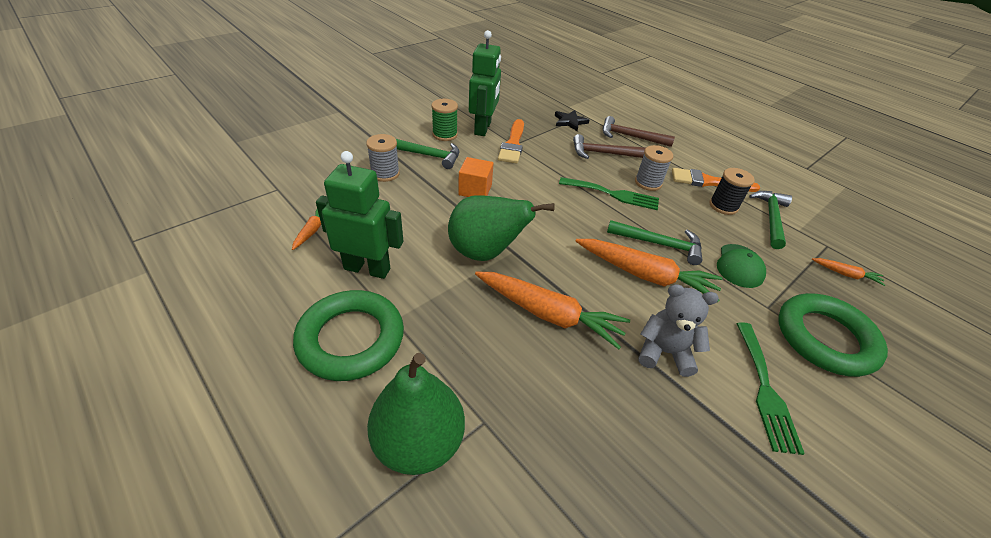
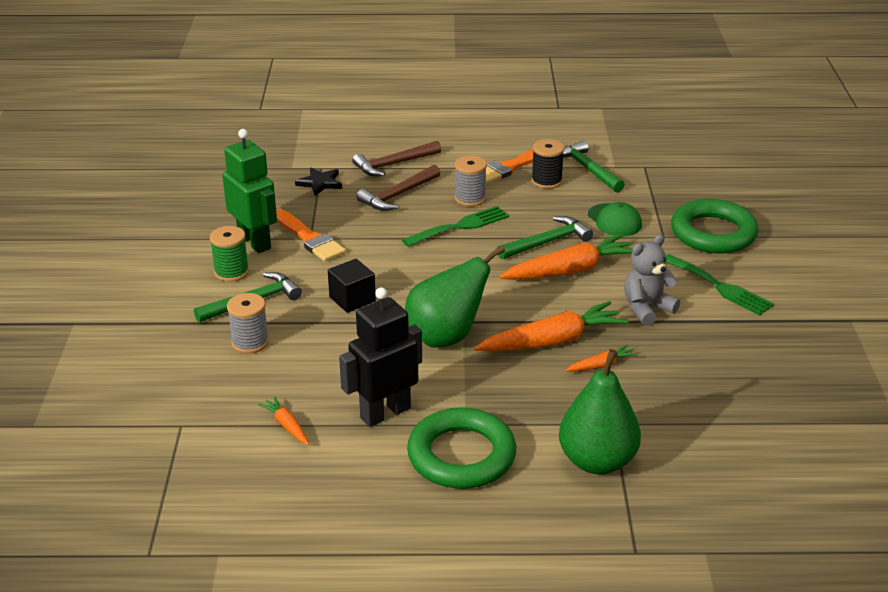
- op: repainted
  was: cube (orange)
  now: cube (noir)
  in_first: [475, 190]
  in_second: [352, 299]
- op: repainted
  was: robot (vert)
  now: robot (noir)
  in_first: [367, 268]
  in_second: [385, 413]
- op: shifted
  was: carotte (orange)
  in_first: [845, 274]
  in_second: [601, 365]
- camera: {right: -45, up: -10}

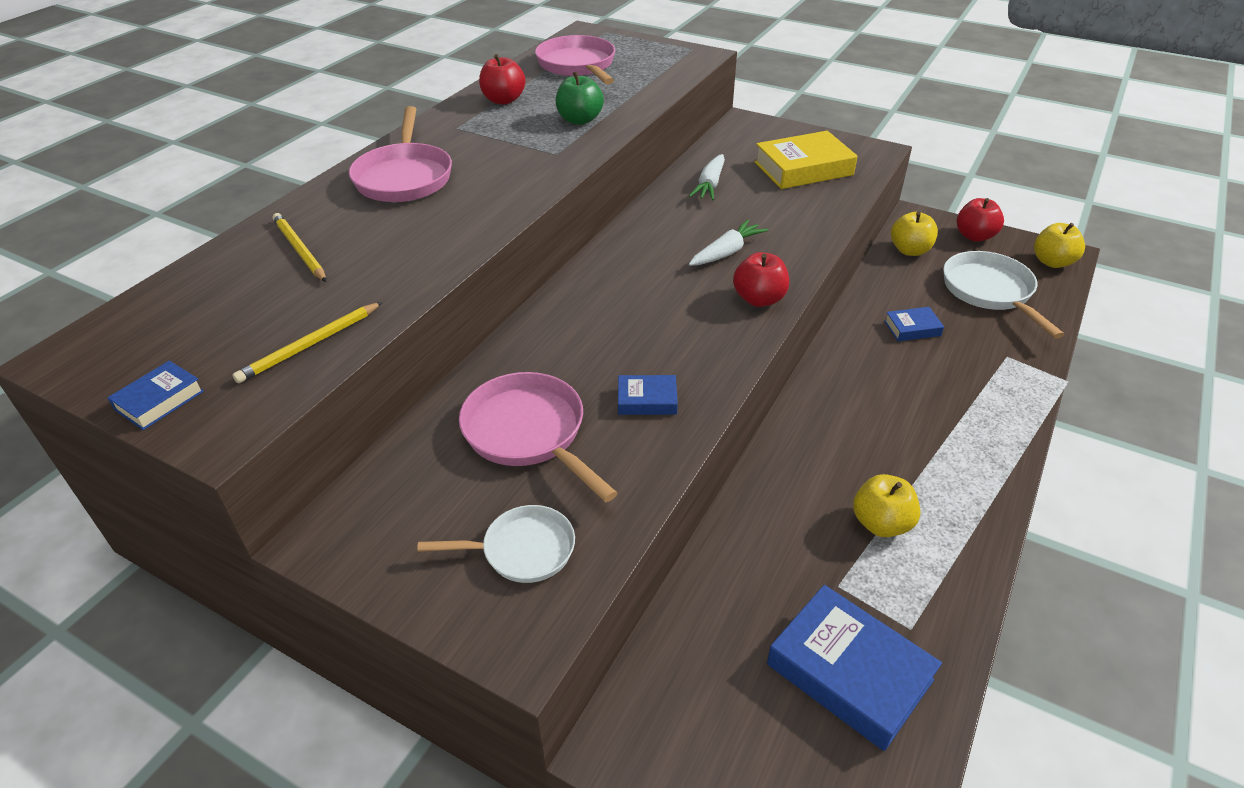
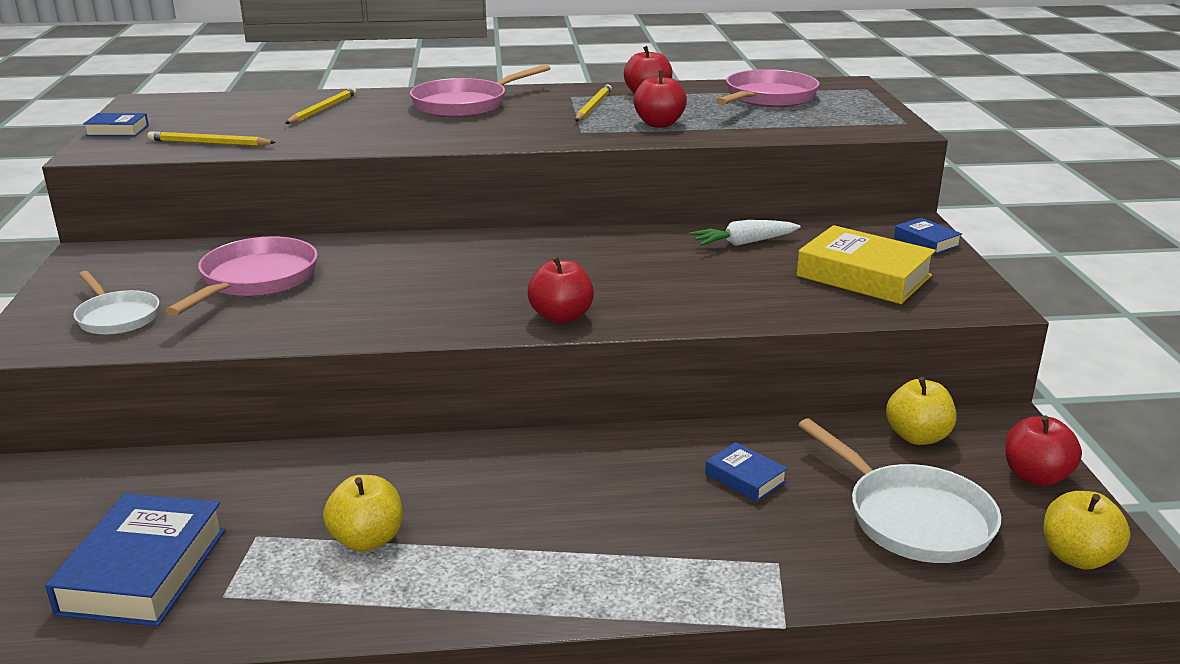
- op: new
  now: crayon (jaune)
  in_second: [593, 107]
- op: repainted
  was: pomme (vert)
  now: pomme (rouge)
  in_first: [580, 120]
  in_second: [659, 124]
- op: rotated
  was: poêle (blanc)
  in_first: [990, 292]
  in_second: [912, 518]
  clockwise: 105
- op: shifted
  was: livre (bleu)
  in_first: [647, 400]
  in_second: [926, 242]
- op: gone
  was: carotte (blanc)
  in_first: [727, 252]
- camera: {right: 55, up: -15}

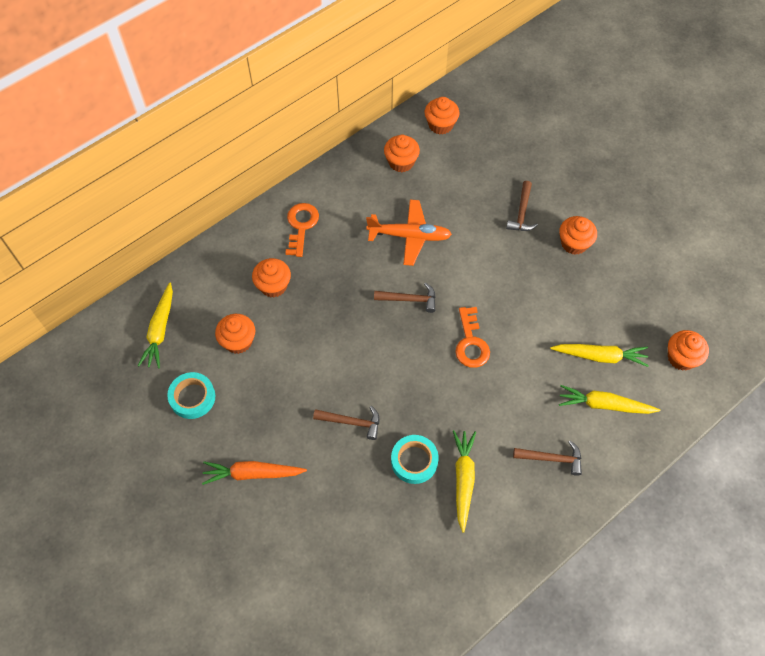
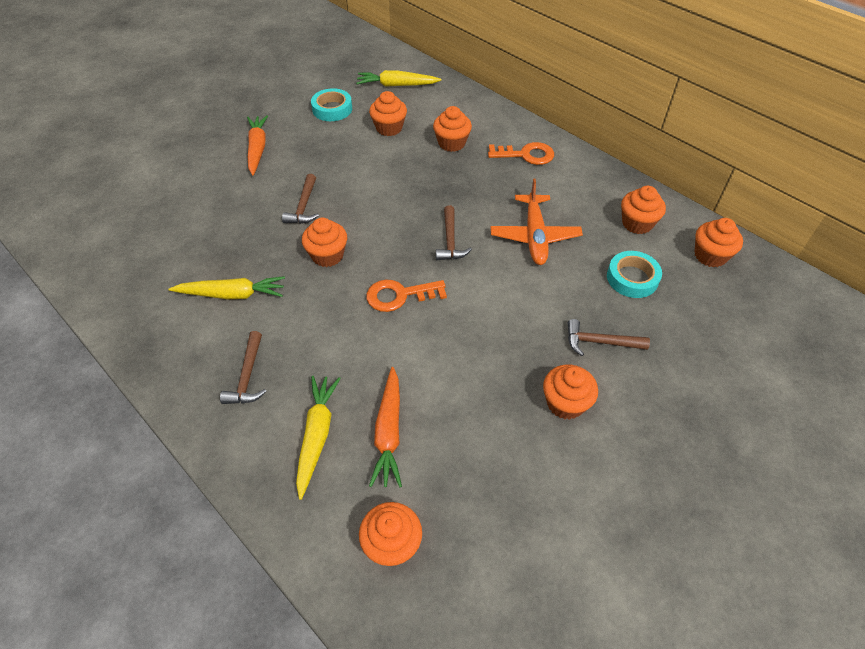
- op: new
  now: muffin (orange)
  in_second: [327, 255]
- op: repainted
  was: carotte (jaune)
  now: carotte (orange)
  in_first: [600, 356]
  in_second: [389, 432]
- op: shifted
  was: ruban adhésif (turquoise)
  in_first: [414, 461]
  in_second: [632, 278]
- camera: {right: 85, up: -10}

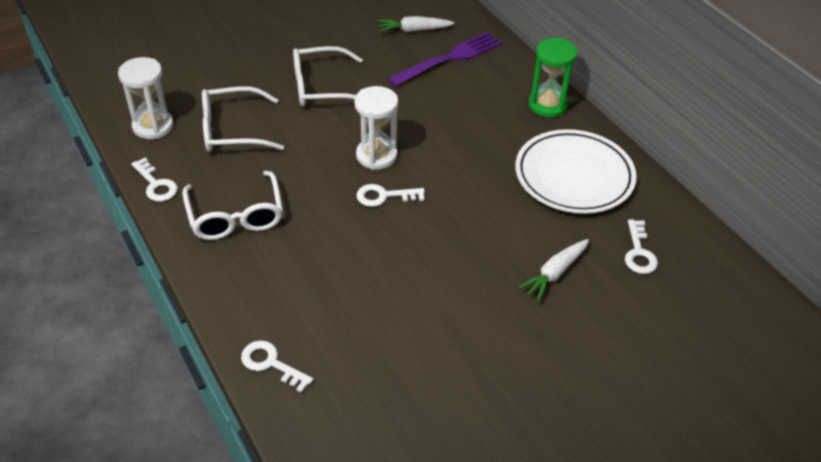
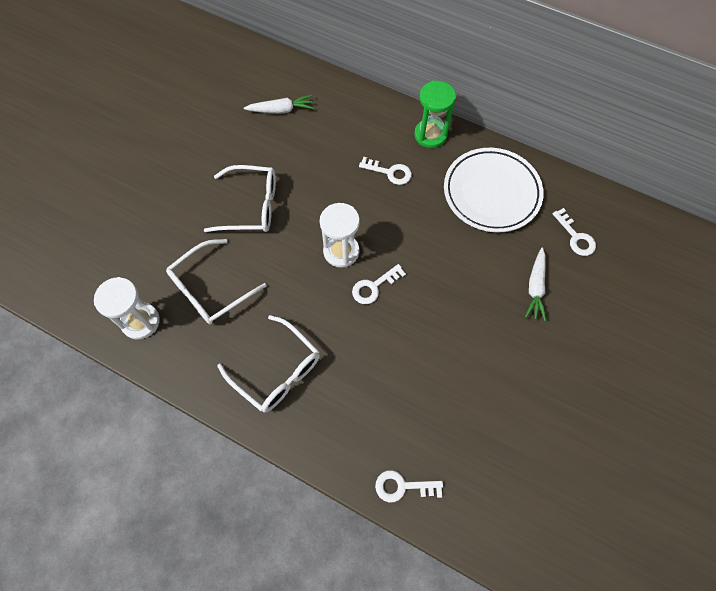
- op: rotated
  was: lunettes (blanc)
  in_first: [322, 87]
  in_second: [250, 206]
  clockwise: -135
- op: rotated
  was: carotte (blanc)
  in_first: [414, 30]
  in_second: [281, 110]
  clockwise: -150
- op: shifted
  was: clé (blanc)
  in_first: [156, 184]
  in_second: [390, 172]
- op: gone
  was: fourchette (violet)
  in_first: [449, 58]
- camera: {right: -30, up: 20}

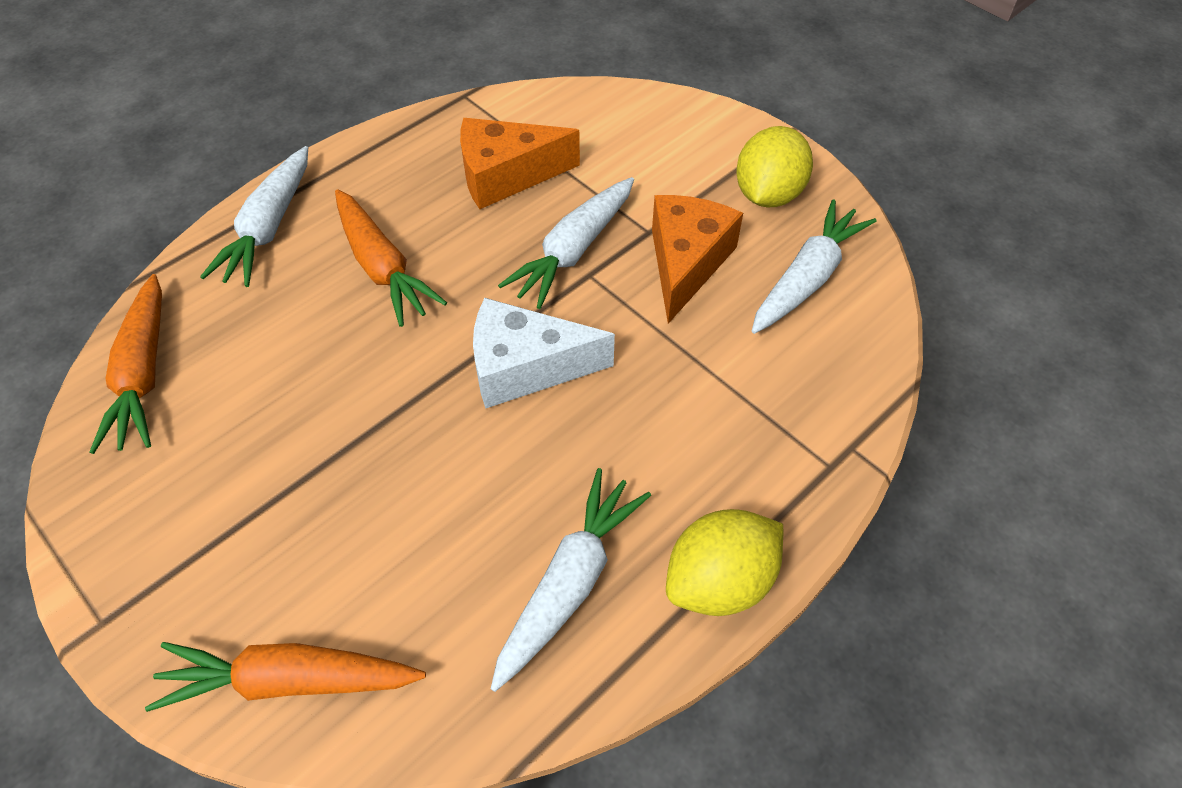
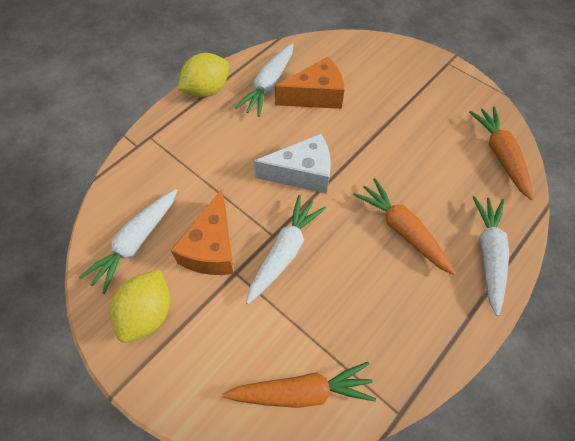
- op: shifted
  was: carotte (orange)
  in_first: [289, 680]
  in_second: [302, 391]
- op: shifted
  was: fromage (orange)
  in_first: [506, 176]
  in_second: [316, 96]
- camera: {right: 175, up: 5}

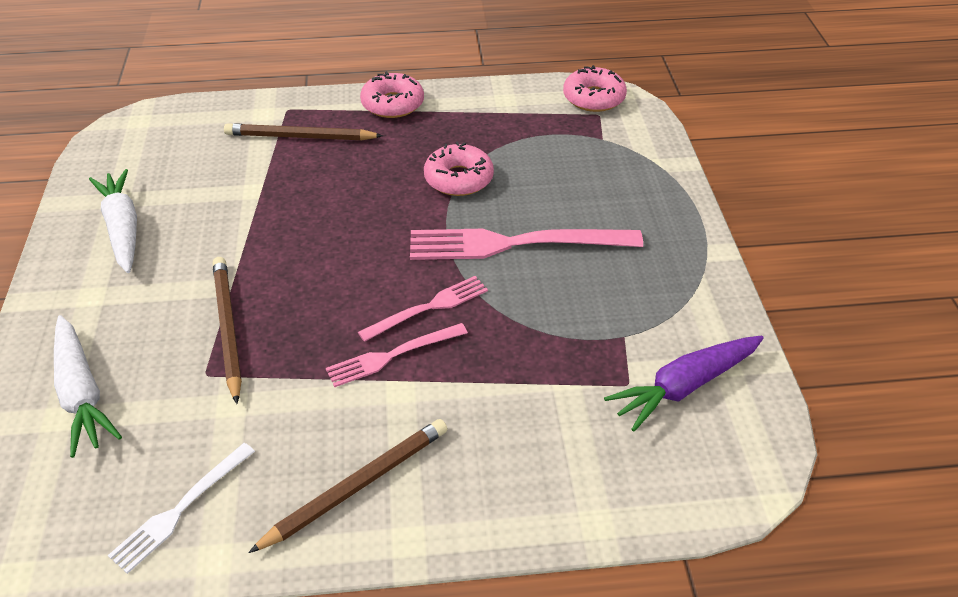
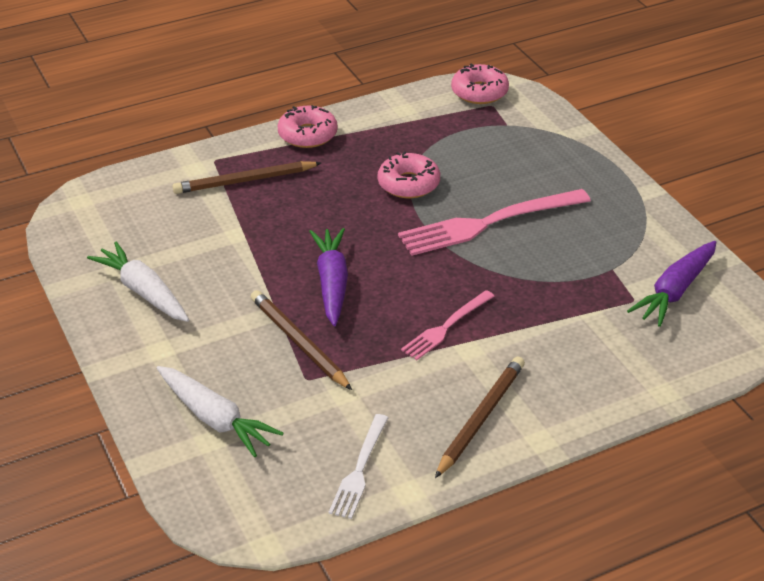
- op: new
  now: carotte (violet)
  in_second: [332, 283]
- op: gone
  was: fourchette (rose)
  in_first: [429, 308]
- camera: {right: -20, up: -5}

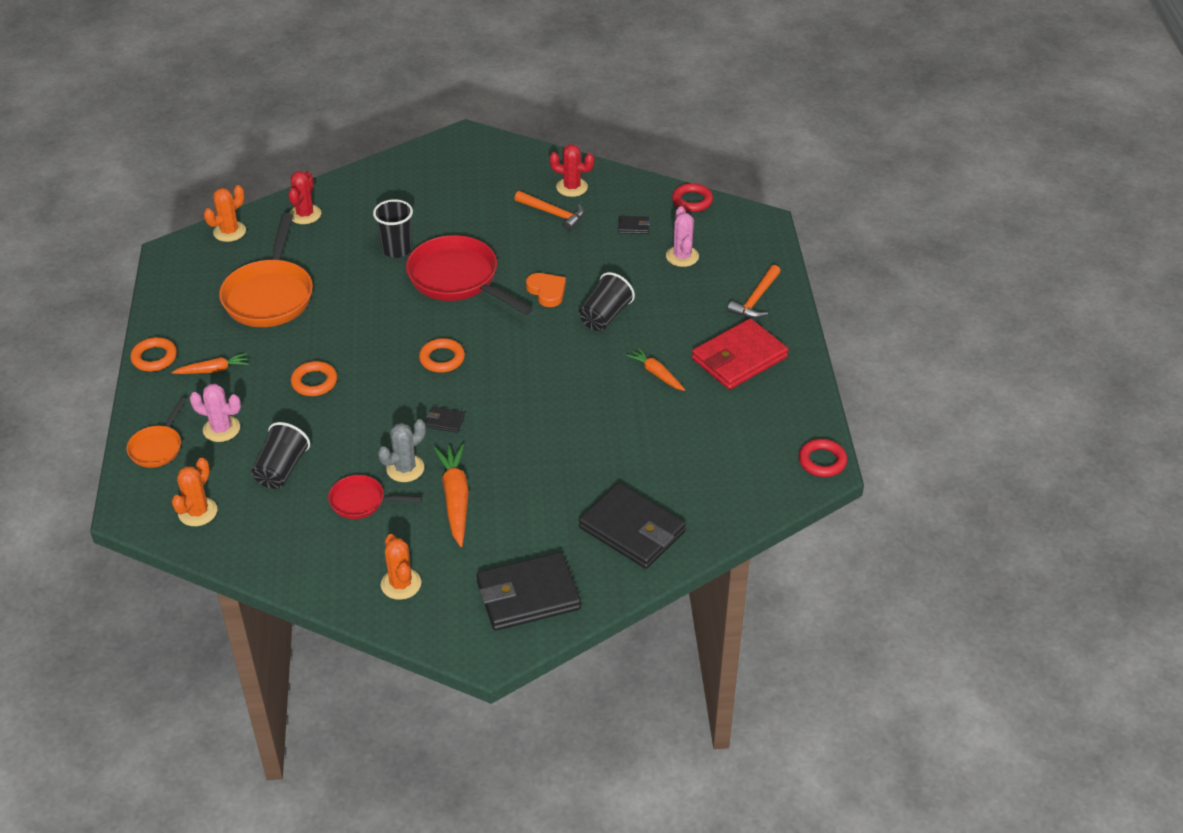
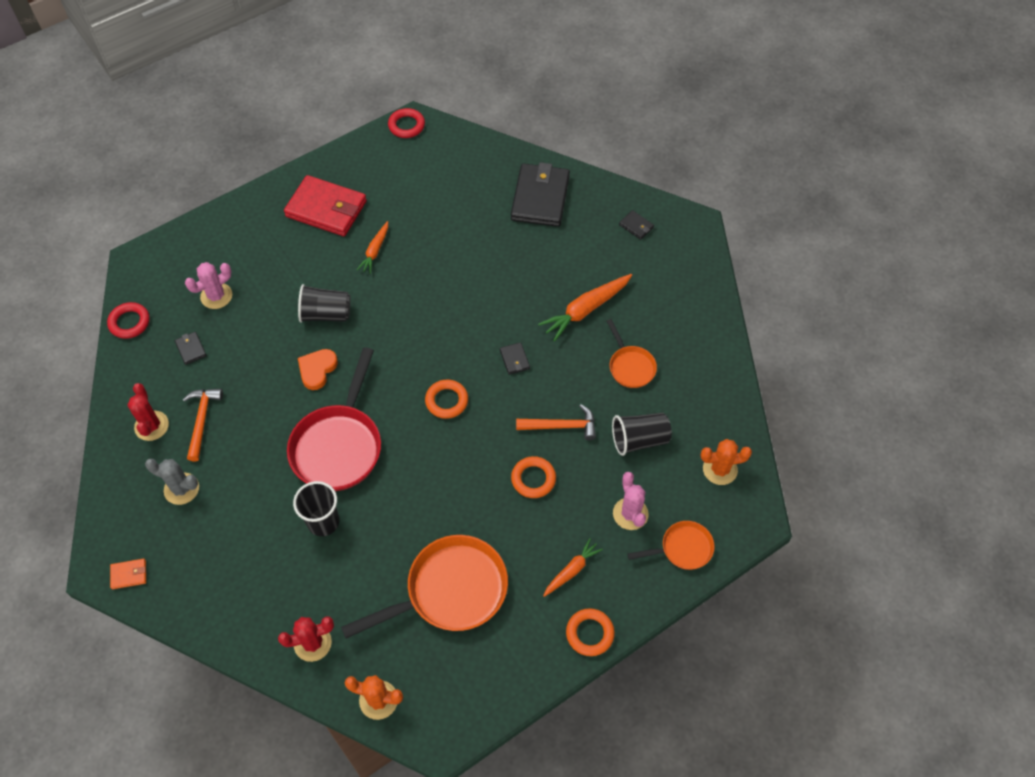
- op: new
  now: portefeuille (orange)
  in_second: [129, 574]
- op: shifted
  was: cactus (gris)
  in_first: [405, 468]
  in_second: [181, 489]
- op: shifted
  was: marteau (orange)
  in_first: [756, 299]
  in_second: [561, 426]
- op: rotated
  was: carotte (orange)
  in_first: [213, 370]
  in_second: [572, 570]
  clockwise: 90
- op: repainted
  was: poêle (rouge)
  now: poêle (orange)
  in_first: [362, 502]
  in_second: [630, 366]
- op: scaled
  was: portefeuille (noir)
  in_first: [528, 595]
  in_second: [636, 226]
  ratio: 0.42
- op: gone
  was: cactus (orange)
  in_first: [401, 584]
- camera: {right: -120, up: 15}

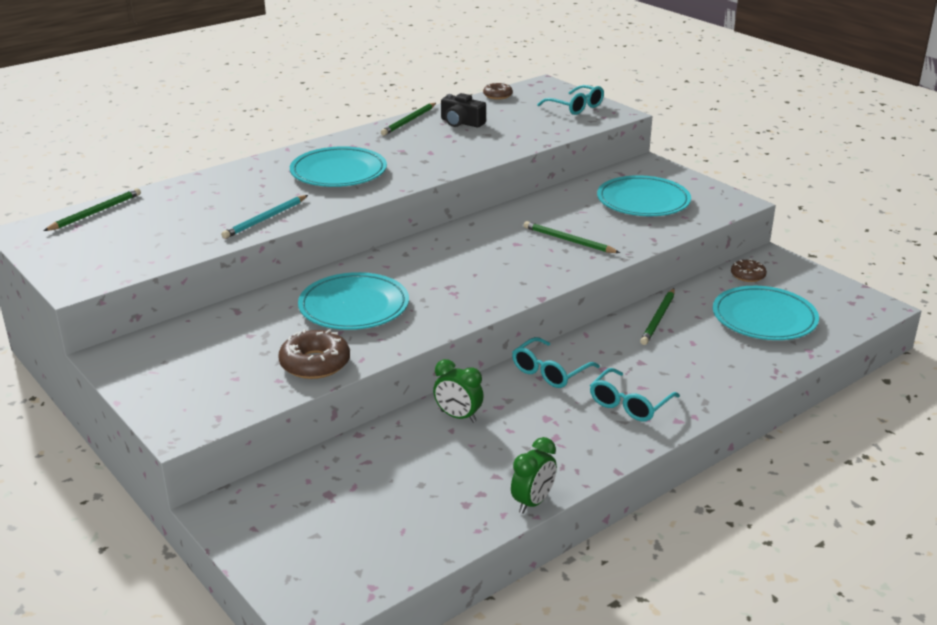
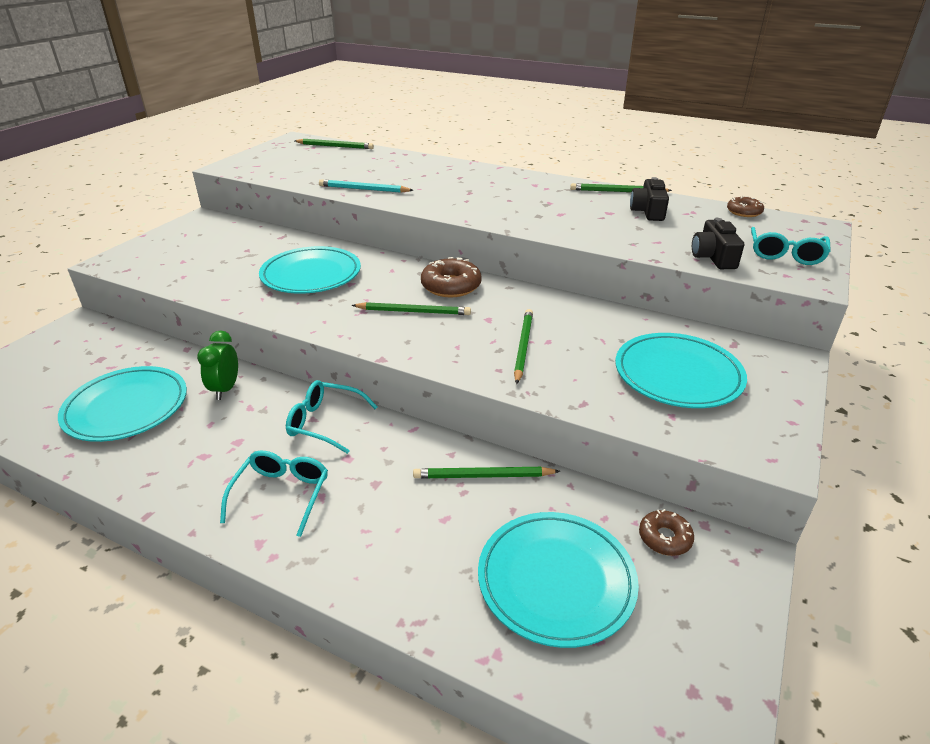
- op: shifted
  was: assiette (turquoise)
  in_first: [338, 172]
  in_second: [126, 407]
- op: rotated
  was: lunettes (turquoise)
  in_first: [629, 404]
  in_second: [281, 494]
  clockwise: 90
- op: new
  now: crayon (vert)
  in_second: [413, 311]
- op: shifted
  was: beignet (marron)
  in_first: [315, 363]
  in_second: [451, 286]
- op: new
  now: appareil photo (noir)
  in_second: [713, 257]
- op: gone
  was: réveil (vert)
  in_first: [533, 502]
- camera: {right: 65, up: 5}

